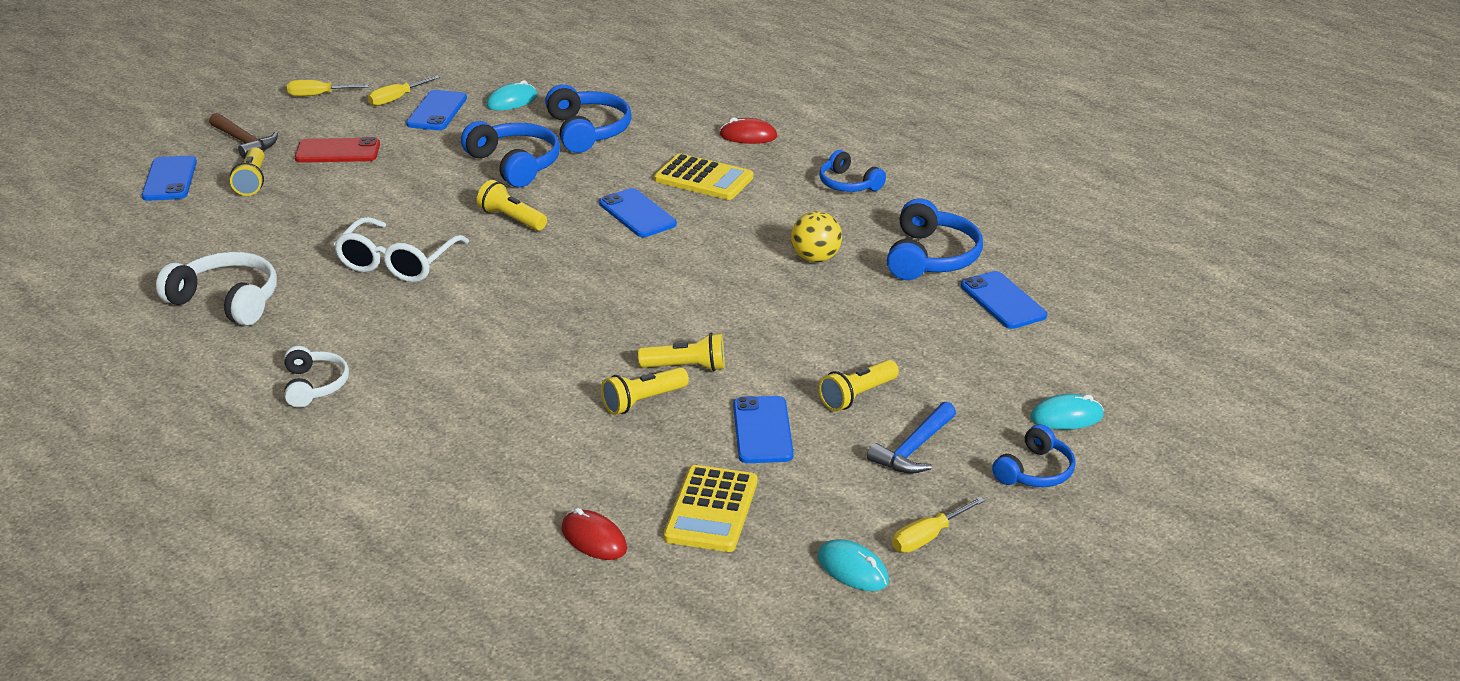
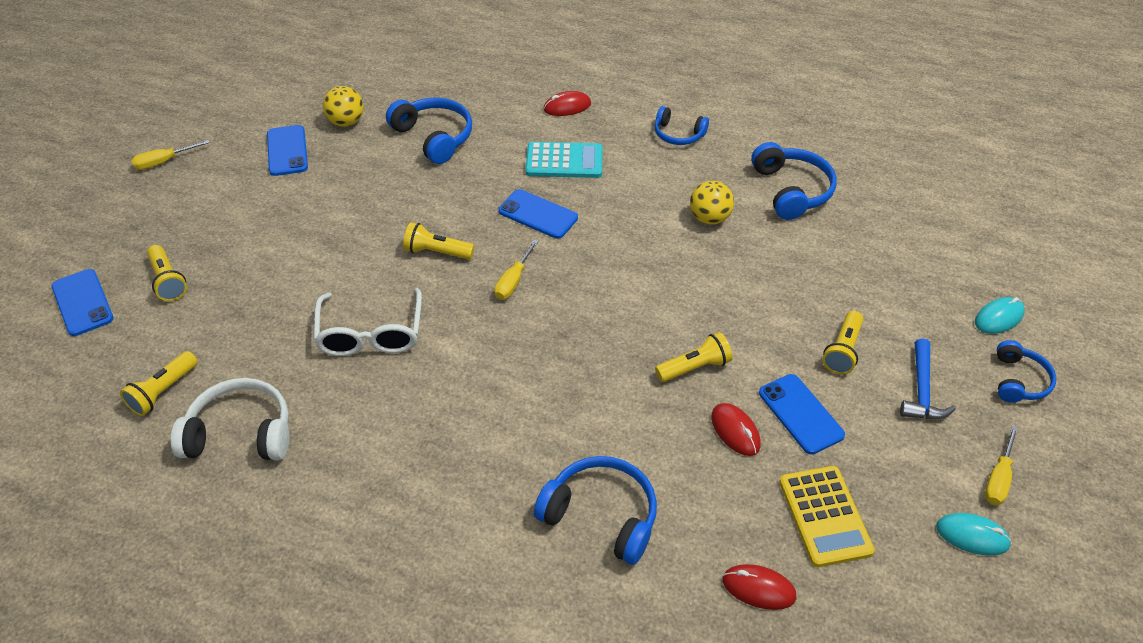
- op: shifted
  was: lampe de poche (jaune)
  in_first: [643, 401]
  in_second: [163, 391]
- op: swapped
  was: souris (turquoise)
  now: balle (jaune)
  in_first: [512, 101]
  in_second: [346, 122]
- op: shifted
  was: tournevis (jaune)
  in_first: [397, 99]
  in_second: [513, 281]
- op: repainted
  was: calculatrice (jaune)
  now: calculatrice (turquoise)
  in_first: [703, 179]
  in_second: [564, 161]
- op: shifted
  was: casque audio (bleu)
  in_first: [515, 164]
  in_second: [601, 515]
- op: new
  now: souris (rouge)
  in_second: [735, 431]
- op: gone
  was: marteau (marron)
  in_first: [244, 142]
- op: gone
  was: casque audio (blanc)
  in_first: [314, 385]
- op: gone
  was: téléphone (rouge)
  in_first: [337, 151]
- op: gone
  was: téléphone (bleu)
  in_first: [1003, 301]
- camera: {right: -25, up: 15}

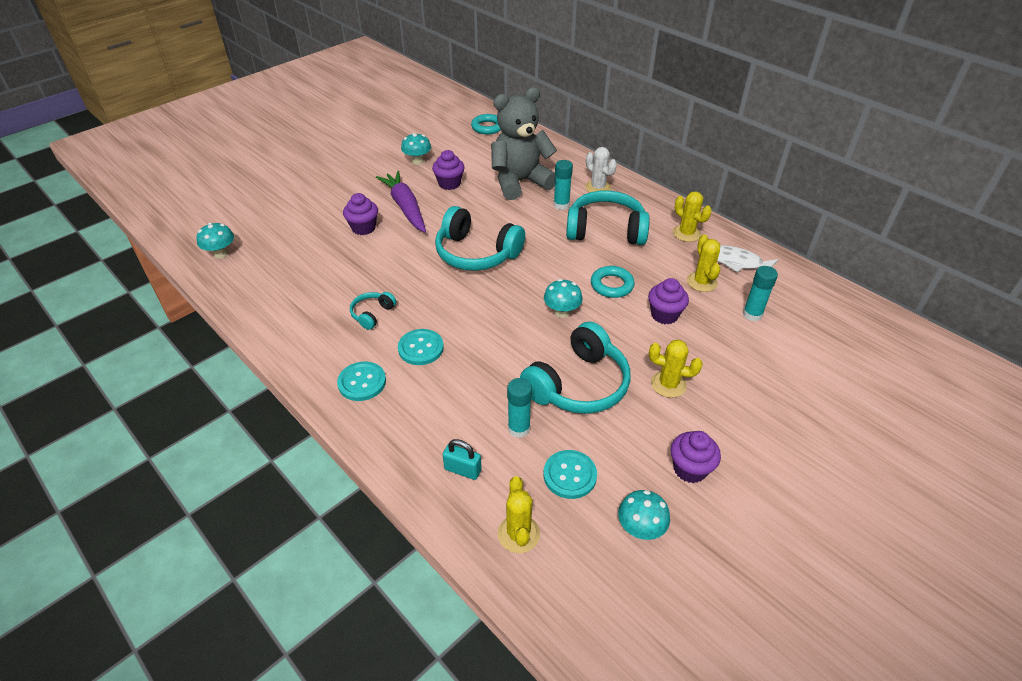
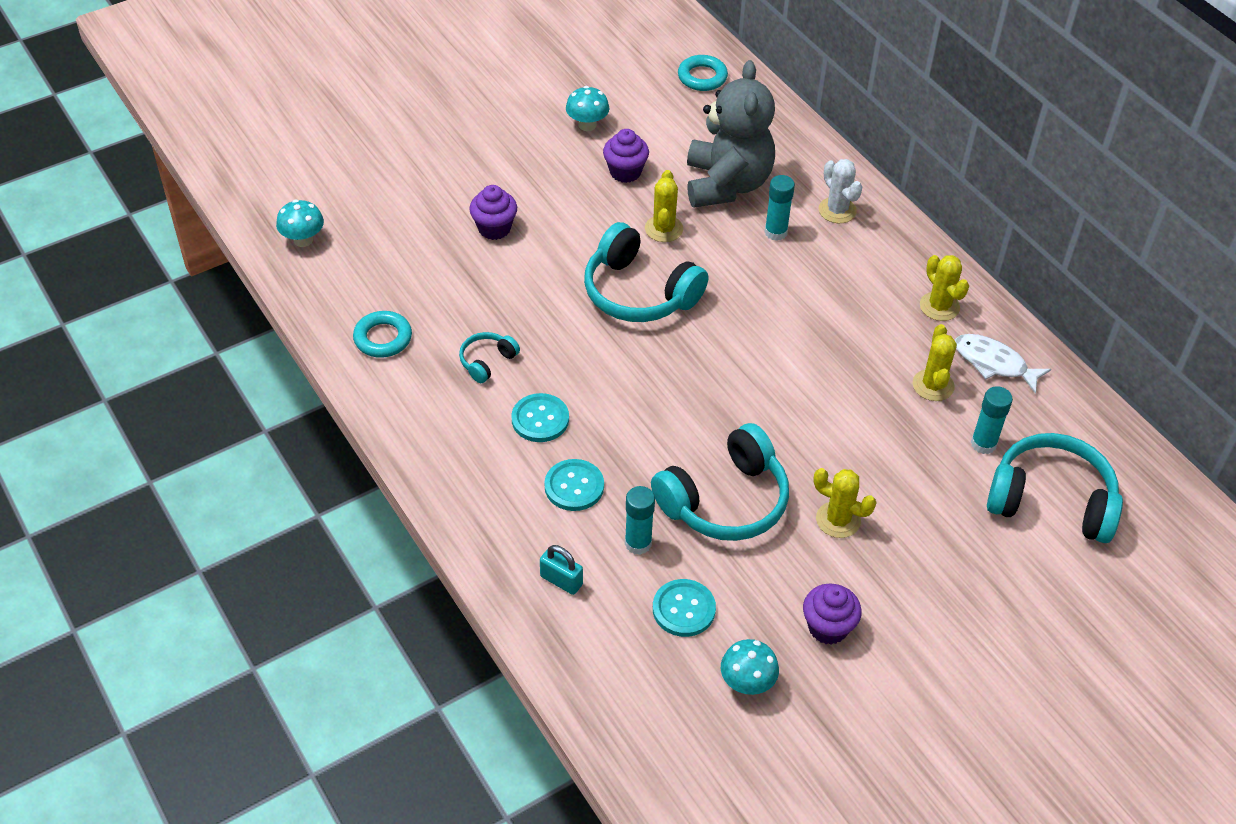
- op: shifted
  was: anneau (turquoise)
  in_first: [612, 285]
  in_second: [383, 338]
- op: shifted
  was: bouton (turquoise)
  in_first: [362, 382]
  in_second: [574, 486]
- op: shifted
  was: cactus (jaune)
  in_first: [518, 534]
  in_second: [663, 229]
- op: rotated
  was: ours en peluche (gris)
  in_first: [520, 182]
  in_second: [727, 184]
  clockwise: 105
- op: shifted
  was: casque audio (turquoise)
  in_first: [606, 230]
  in_second: [1051, 501]
- op: gone
  was: carotte (violet)
  in_first: [405, 207]
- op: gone
  was: champignon (turquoise)
  in_first: [562, 312]
- op: gone
  was: muffin (violet)
  in_first: [664, 315]
- camera: {right: 10, up: 5}

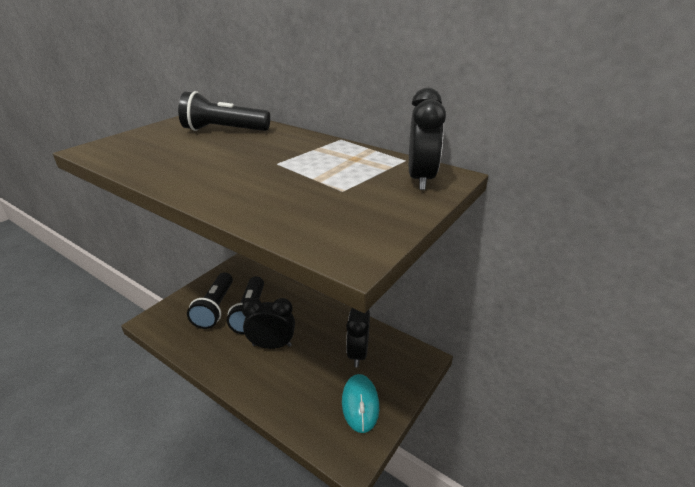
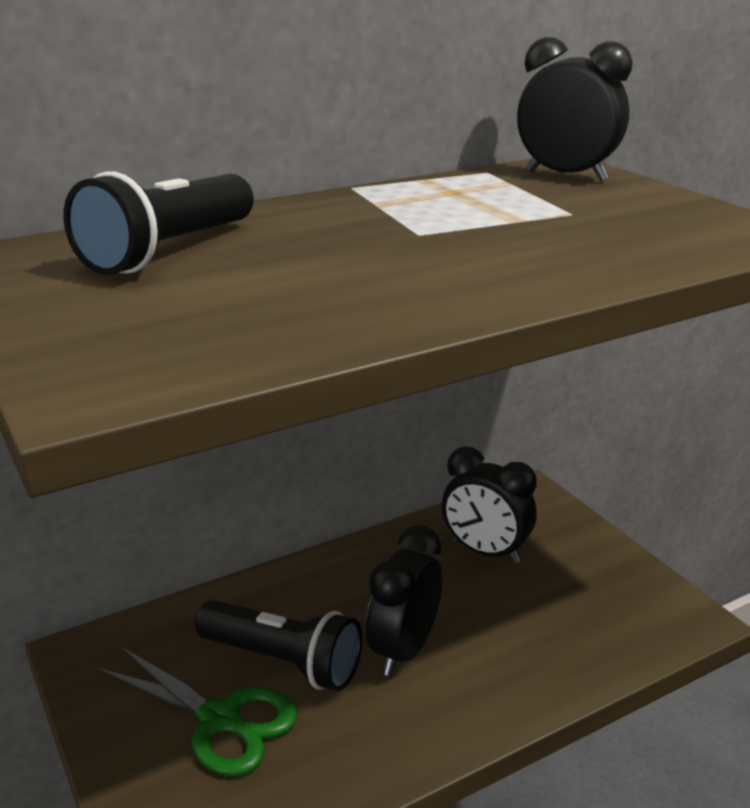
- op: swapped
  was: lampe de poche (noir)
  now: ciseaux (vert)
  in_first: [215, 308]
  in_second: [220, 719]
- op: gone
  was: souris (turquoise)
  in_first: [360, 404]
- camera: {right: -65, up: -5}

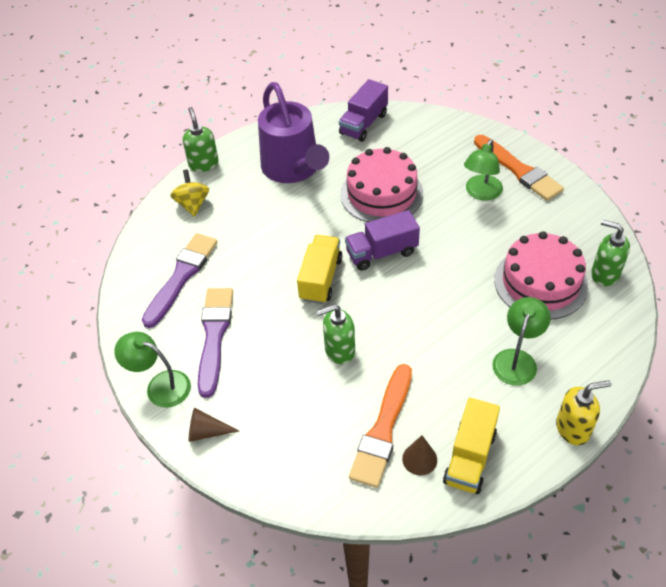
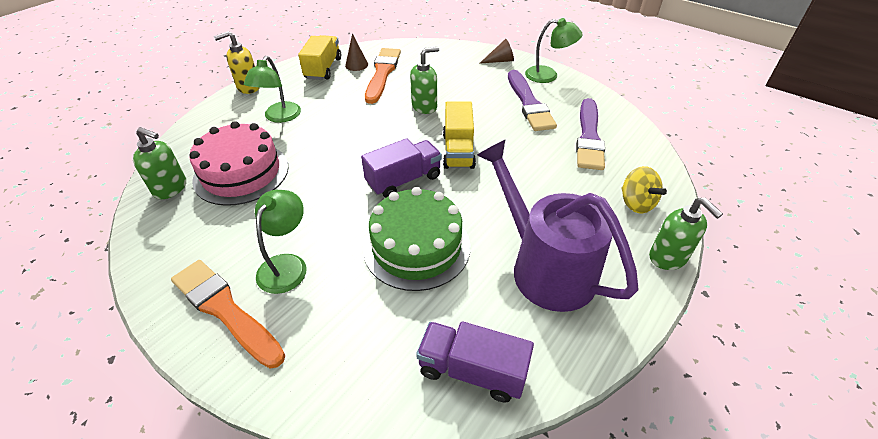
- op: repainted
  was: gâteau (rose)
  now: gâteau (vert)
  in_first: [381, 194]
  in_second: [417, 246]
- op: rotated
  was: camion (violet)
  in_first: [363, 124]
  in_second: [472, 371]
  clockwise: -90
- camera: {right: 165, up: -5}

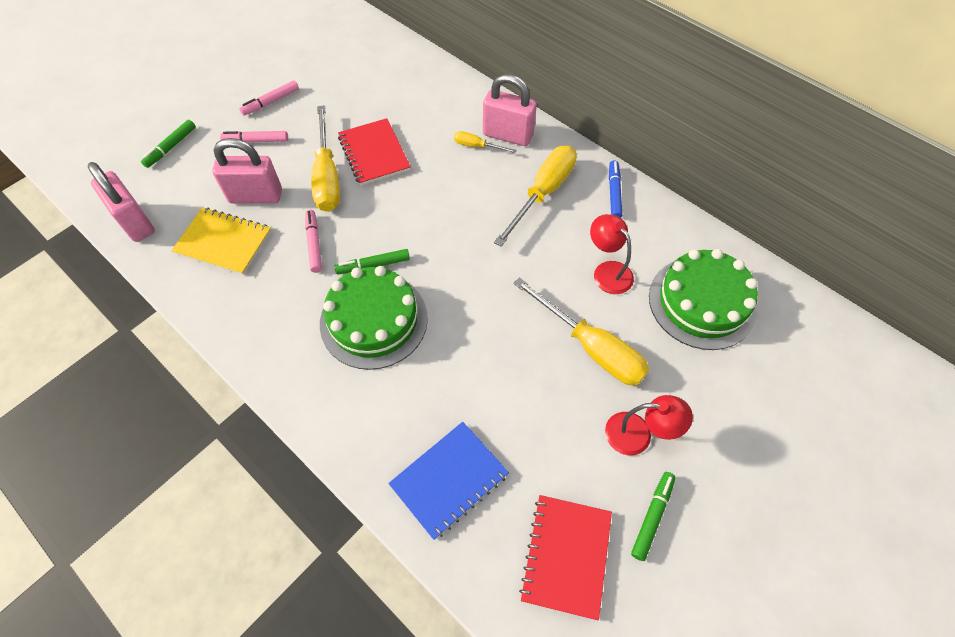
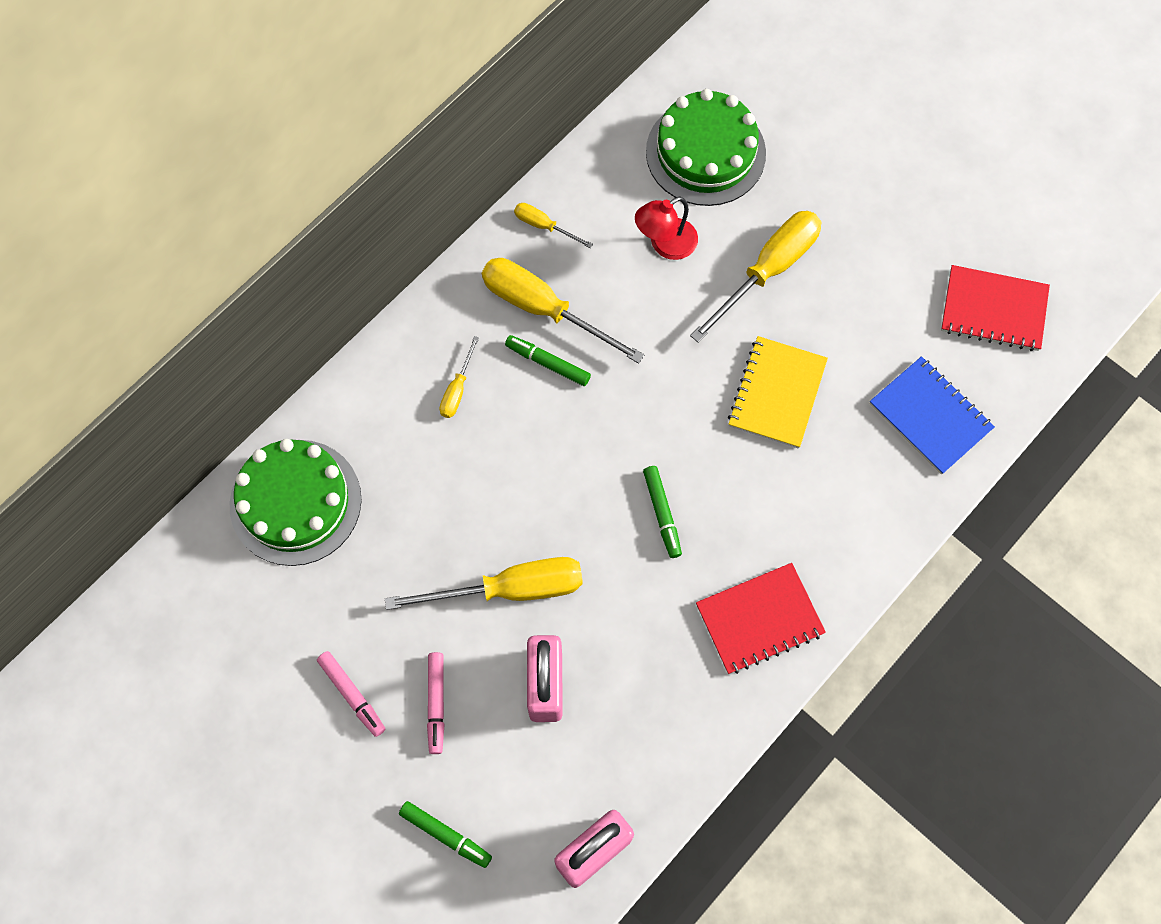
- op: shifted
  was: gâteau (vert)
  in_first: [374, 320]
  in_second: [295, 502]
- op: shifted
  was: feutre (vert)
  in_first: [652, 516]
  in_second: [547, 363]
- op: swapped
  was: feutre (bleu)
  now: tournevis (jaune)
  in_first: [614, 193]
  in_second: [544, 226]
- op: shifted
  was: carnet (rouge)
  in_first: [374, 153]
  in_second: [759, 619]
- op: shifted
  was: carnet (jaune)
  in_first: [224, 242]
  in_second: [777, 393]
- op: gone
  was: feutre (rose)
  in_first: [314, 244]
- op: gone
  was: cadenas (rose)
  in_first: [508, 135]
- op: gone
  was: lampe (rouge)
  in_first: [638, 435]
- camera: {right: -90, up: 10}

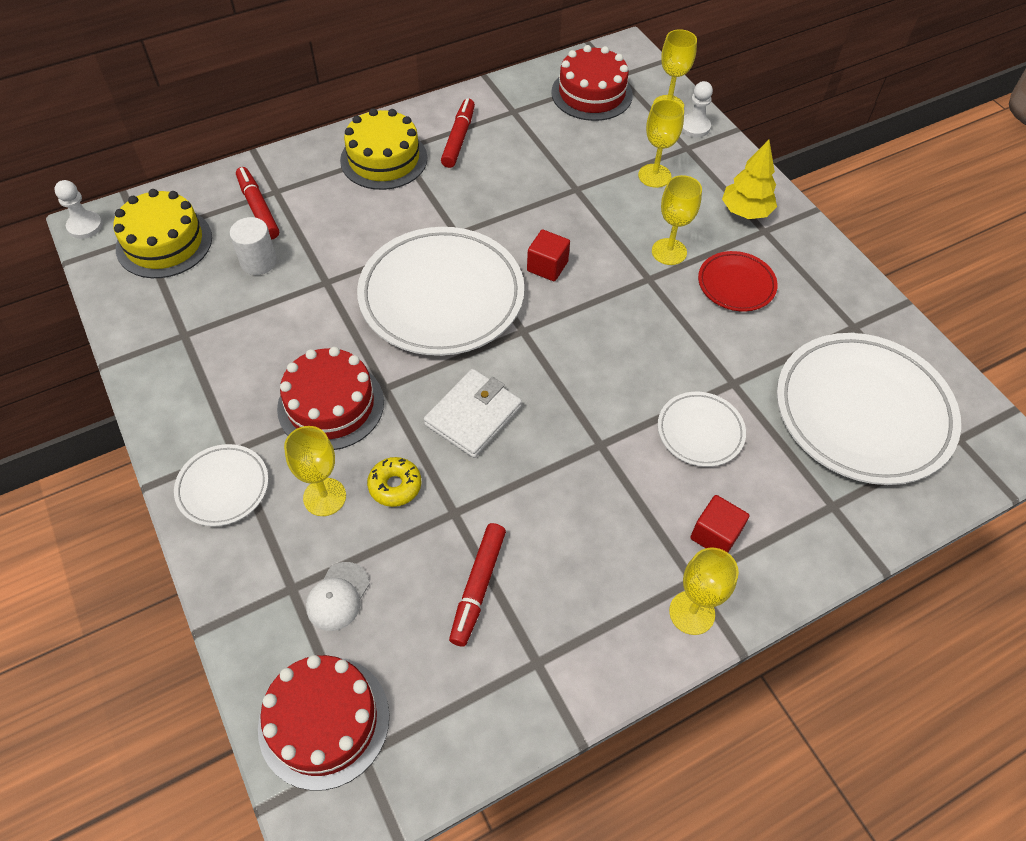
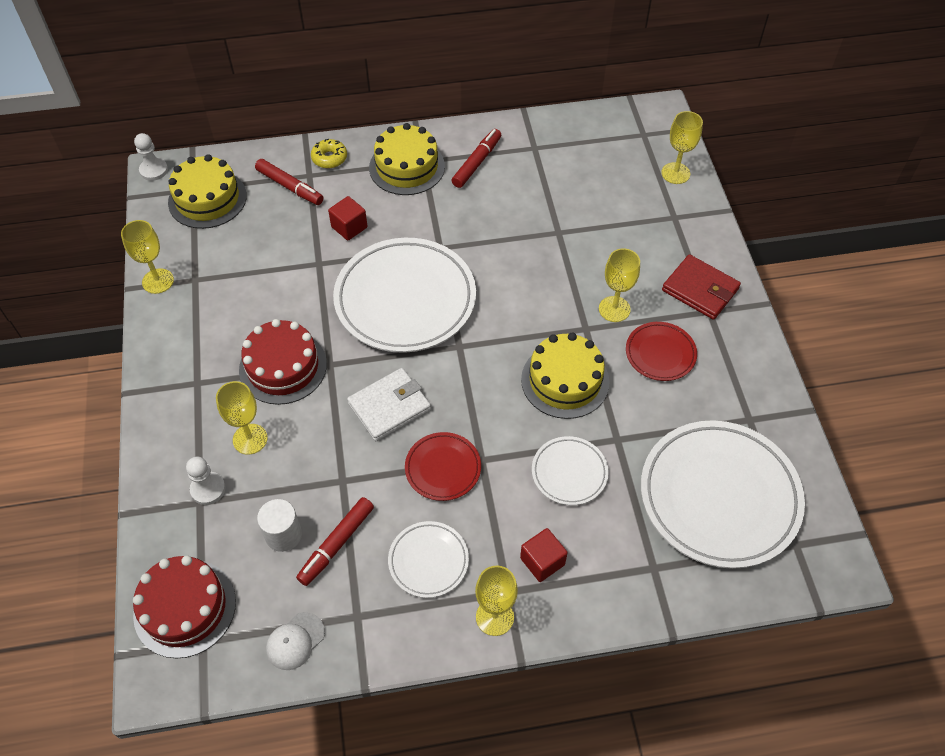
- op: shifted
  was: verre à pied (jaune)
  in_first: [654, 176]
  in_second: [158, 281]
- op: shifted
  was: pion (blanc)
  in_first: [694, 127]
  in_second: [208, 489]
- op: rotated
  was: feutre (rouge)
  in_first: [258, 208]
  in_second: [290, 187]
  clockwise: 135
- op: shifted
  was: cylindre (blanc)
  in_first: [258, 262]
  in_second: [283, 535]
- op: shifted
  was: casquette (blanc)
  in_first: [338, 596]
  in_second: [295, 641]
- op: shifted
  was: beignet (jaune)
  in_first: [395, 486]
  in_second: [329, 158]
- op: shifted
  was: cube (rouge)
  in_first: [547, 266]
  in_second: [349, 227]
- op: shifted
  was: assiette (blanc)
  in_first: [223, 487]
  in_second: [428, 561]
- op: new
  now: assiette (rouge)
  in_second: [443, 468]
- op: new
  now: gâteau (jaune)
  in_second: [565, 380]
- op: swapped
  was: arbre (jaune)
  now: portefeuille (rouge)
  in_first: [745, 212]
  in_second: [700, 289]
- op: gone
  was: gâteau (rouge)
  in_first: [591, 94]
- camera: {right: 20, up: 0}

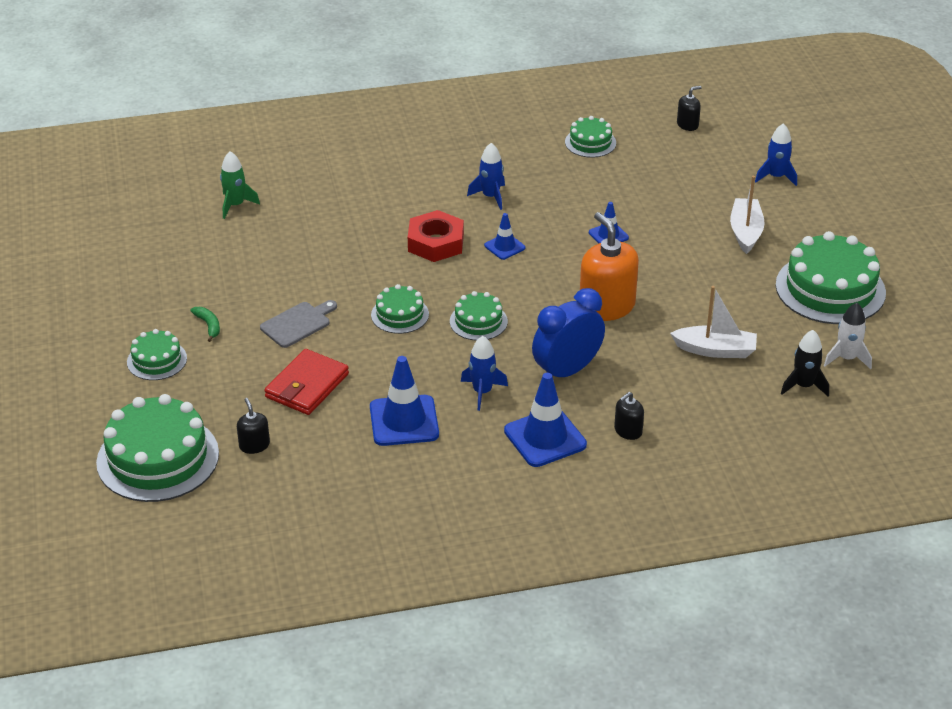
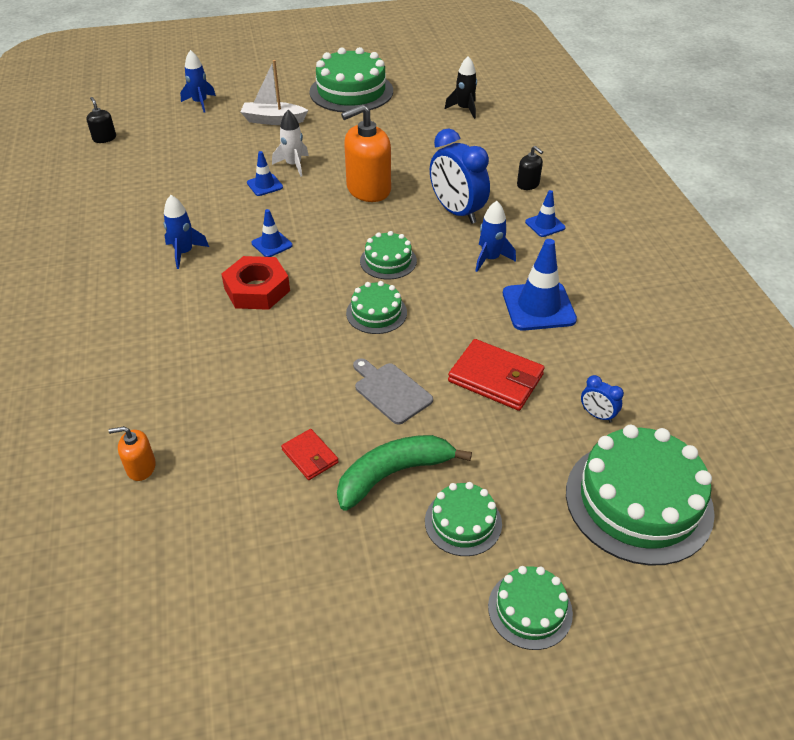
- op: swapped
  was: fusée (vert)
  now: distributeur de savon (orange)
  in_first: [235, 205]
  in_second: [141, 467]
- op: shifted
  was: fusée (blanc)
  in_first: [846, 358]
  in_second: [293, 165]
- op: new
  now: portefeuille (rouge)
  in_second: [310, 456]
- op: scaled
  was: banane (vert)
  in_first: [208, 326]
  in_second: [394, 474]
  ratio: 2.07
- op: shifted
  was: gâteau (vert)
  in_first: [590, 142]
  in_second: [530, 609]
- op: scaled
  was: cône de chantier (bleu)
  in_first: [545, 438]
  in_second: [545, 225]
  ratio: 0.55
- op: swapped
  was: distributeur de savon (noir)
  now: réveil (bleu)
  in_first: [254, 445]
  in_second: [597, 415]
- op: gone
  was: bateau (blanc)
  in_first: [715, 350]
- camera: {right: -90, up: 5}

